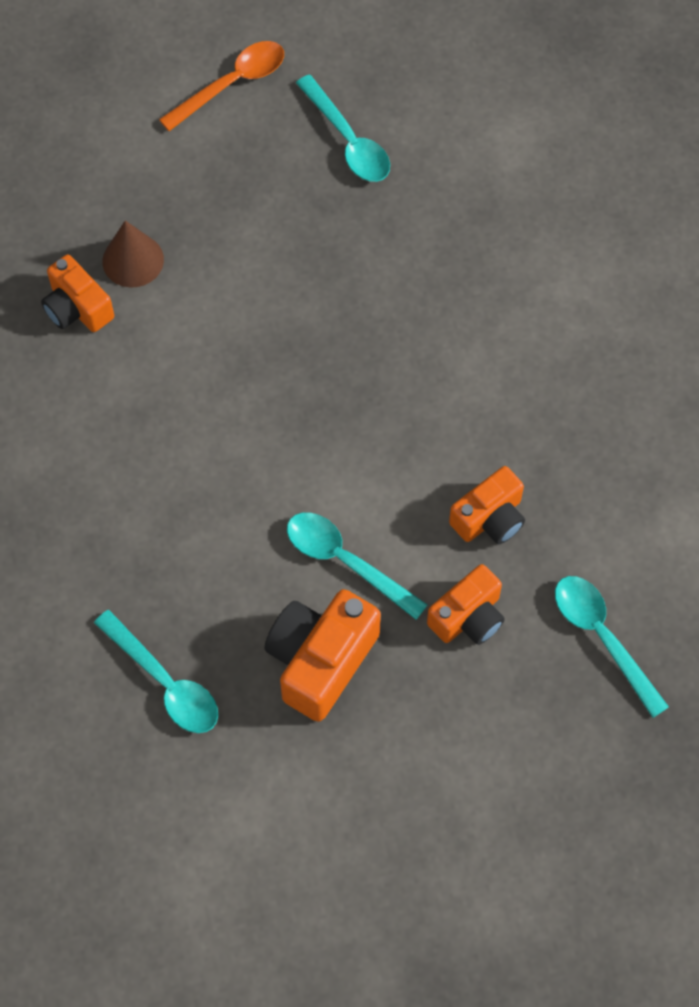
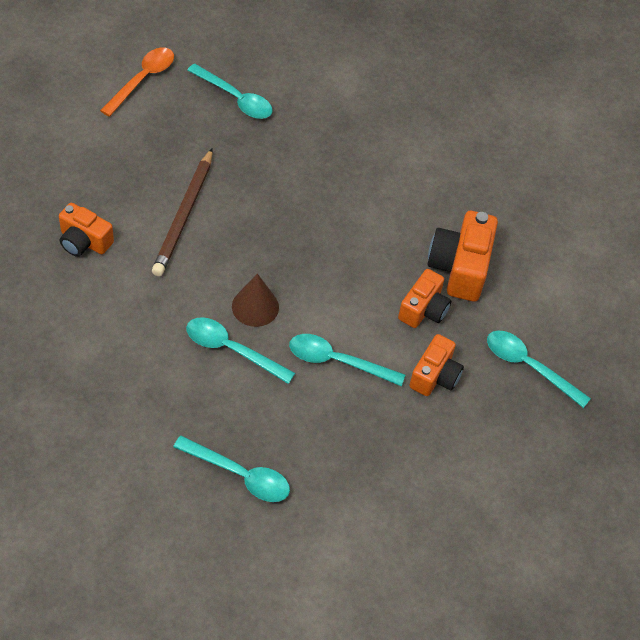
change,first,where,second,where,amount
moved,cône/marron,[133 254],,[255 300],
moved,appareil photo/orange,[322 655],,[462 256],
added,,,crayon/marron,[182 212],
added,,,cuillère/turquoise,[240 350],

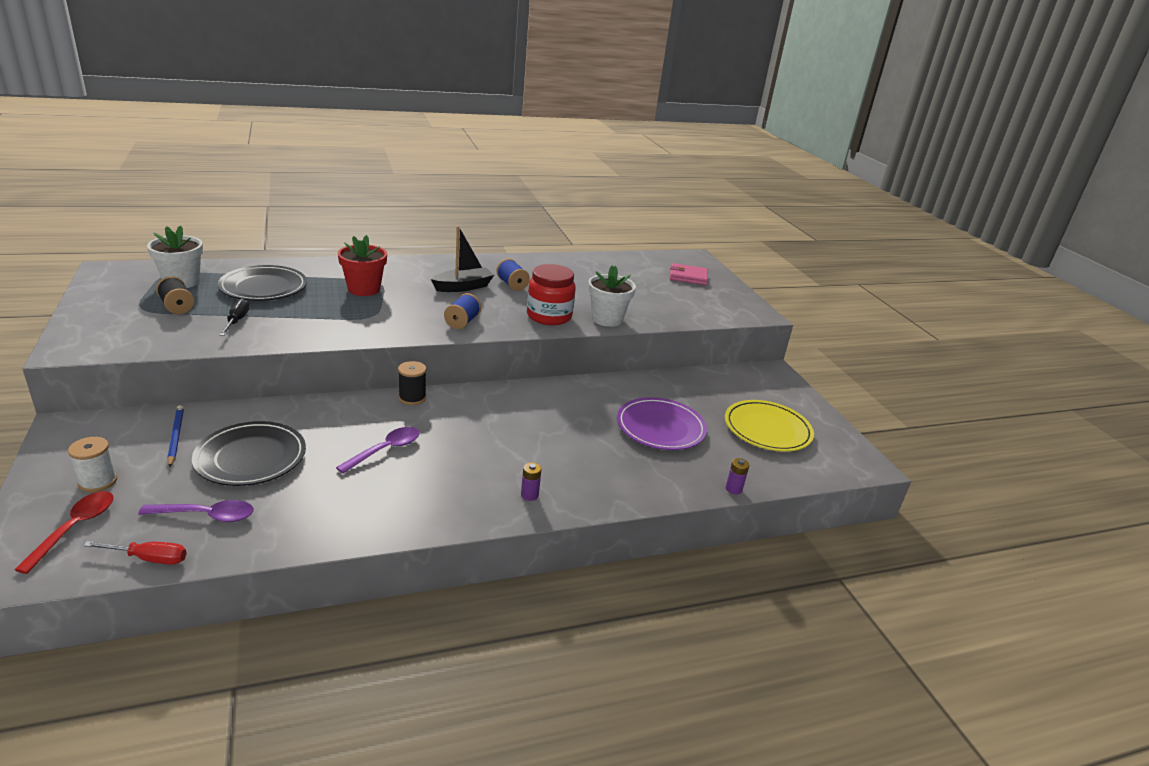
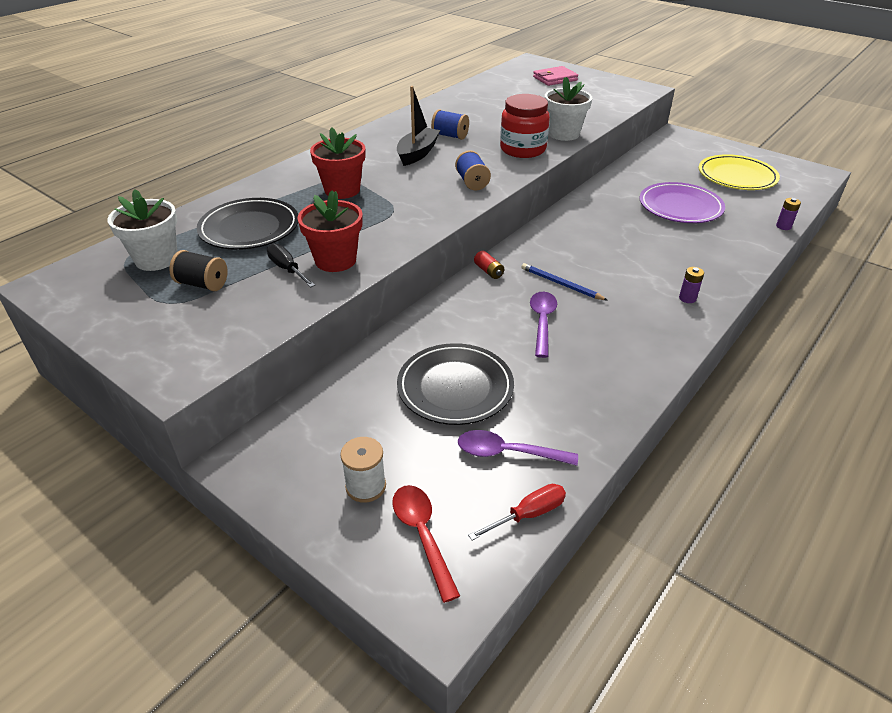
change,first,where,second,where,amount
turned,cuillère/violet,[196 511],,[518 448],135 degrees counterclockwise
moved,crayon/bleu,[175 436],,[564 281],
replaced,bobine/noir,[412 383],pile/rouge,[489 265],
added,,,pot de fleurs/rouge,[329 231],

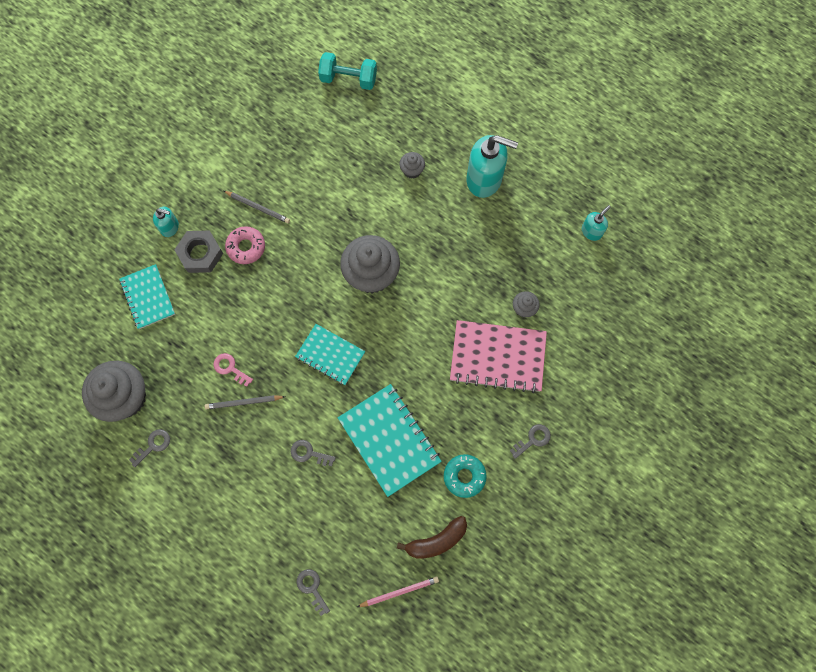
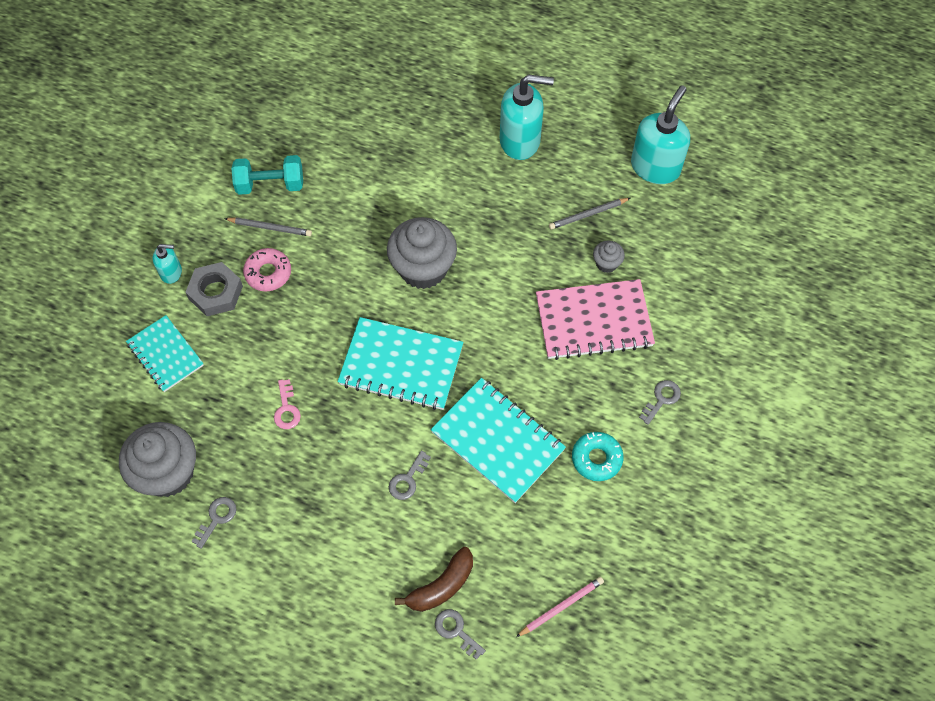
change,first,where,second,where,amount
moved,crayon/gris,[245 402],,[589 214],
turned,clé/rose,[233 370],,[287 404],120 degrees counterclockwise
turned,clé/gris,[313 453],,[410 475],60 degrees counterclockwise
resized,carnet/turquoise,[330 354],,[400 363],x1.56
moved,haltère/turquoise,[347 71],,[267 175],
moved,banane/marron,[432 537],,[434 579],
removed,muffin/gris,[412 165],,,
resized,distributeur de savon/turquoise,[596 223],,[660 134],x1.97

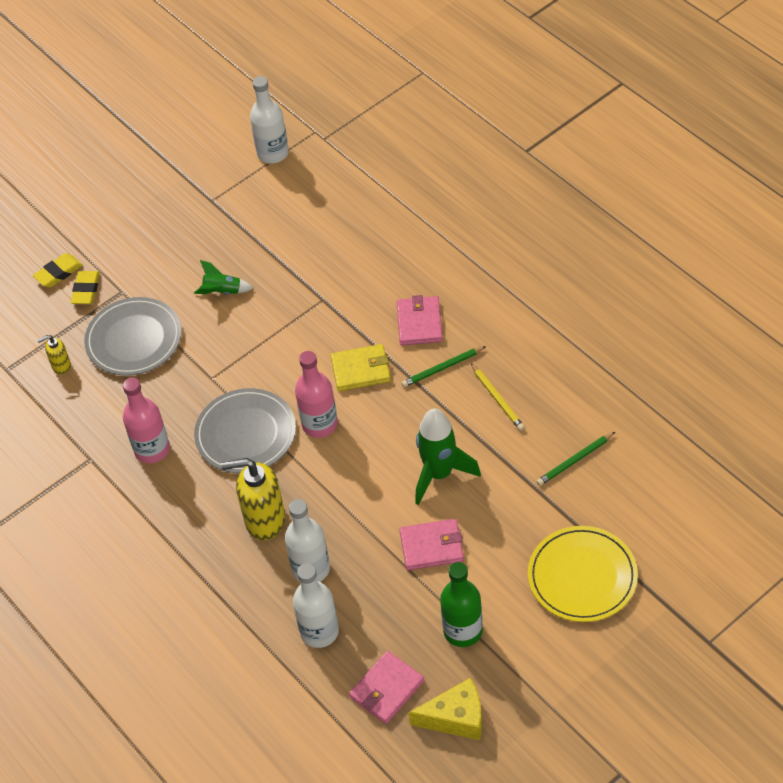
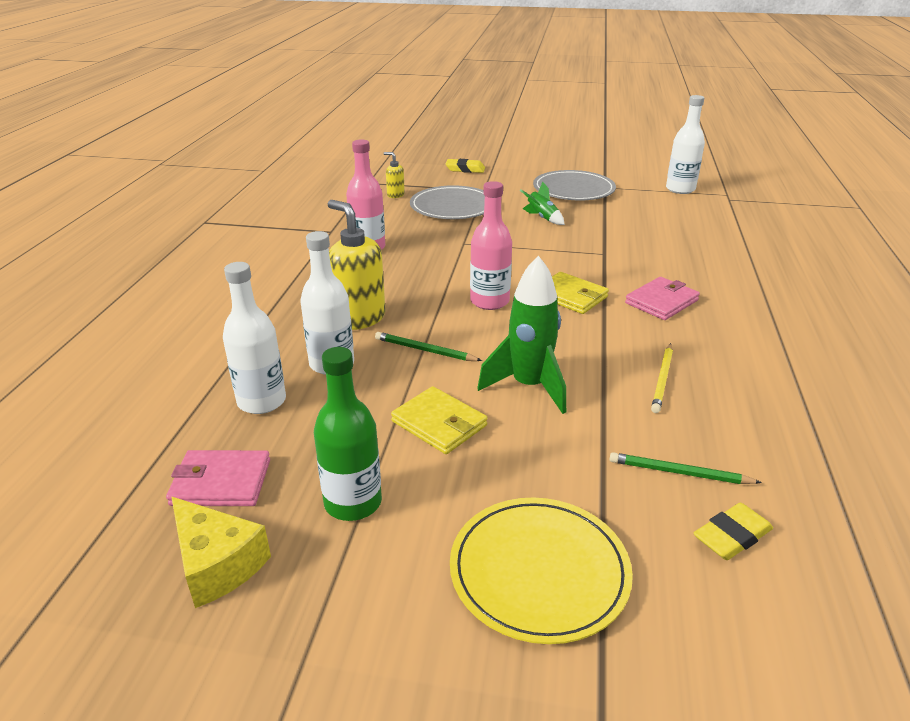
change,first,where,second,where,amount
moved,gomme/jaune,[85 287],,[733 531],
moved,assiette/gris,[245 430],,[574 185],
recoloured,portefeuille/rose,[431 544],portefeuille/jaune,[439 420],
moved,crayon/vert,[443 366],,[428 346],

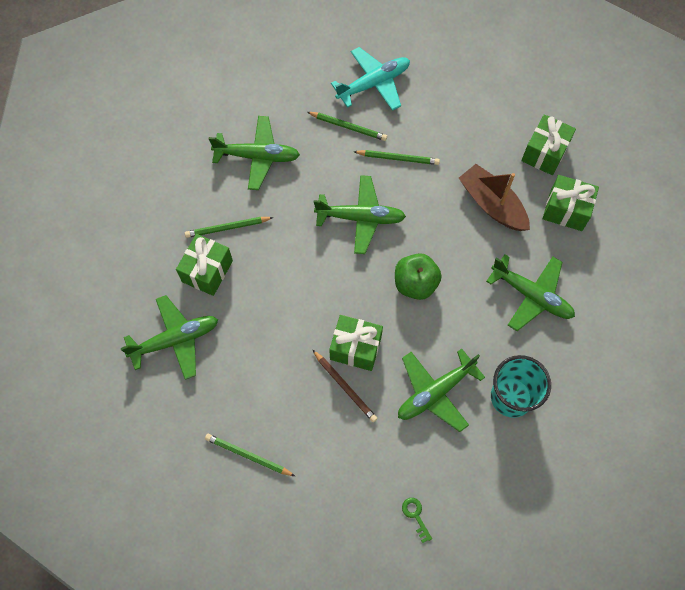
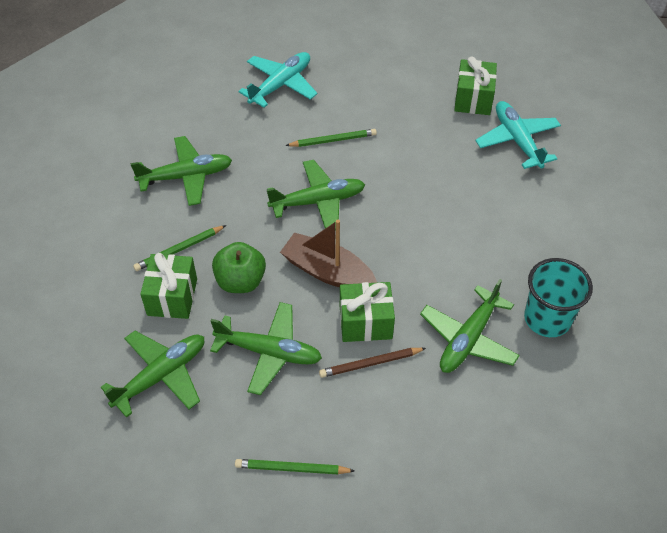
change,first,where,second,where,amount
removed,crayon/vert,[347 126],,,
turned,crayon/marron,[345 386],,[372 363],135 degrees clockwise
moved,pomme/vert,[418 276],,[239 267],
removed,clé/vert,[417 520],,,
moved,bateau/marron,[494 197],,[328 253],
moved,avion/vert,[530 292],,[266 348],
replaced,cadeau/vert,[571 203],avion/turquoise,[518 135],

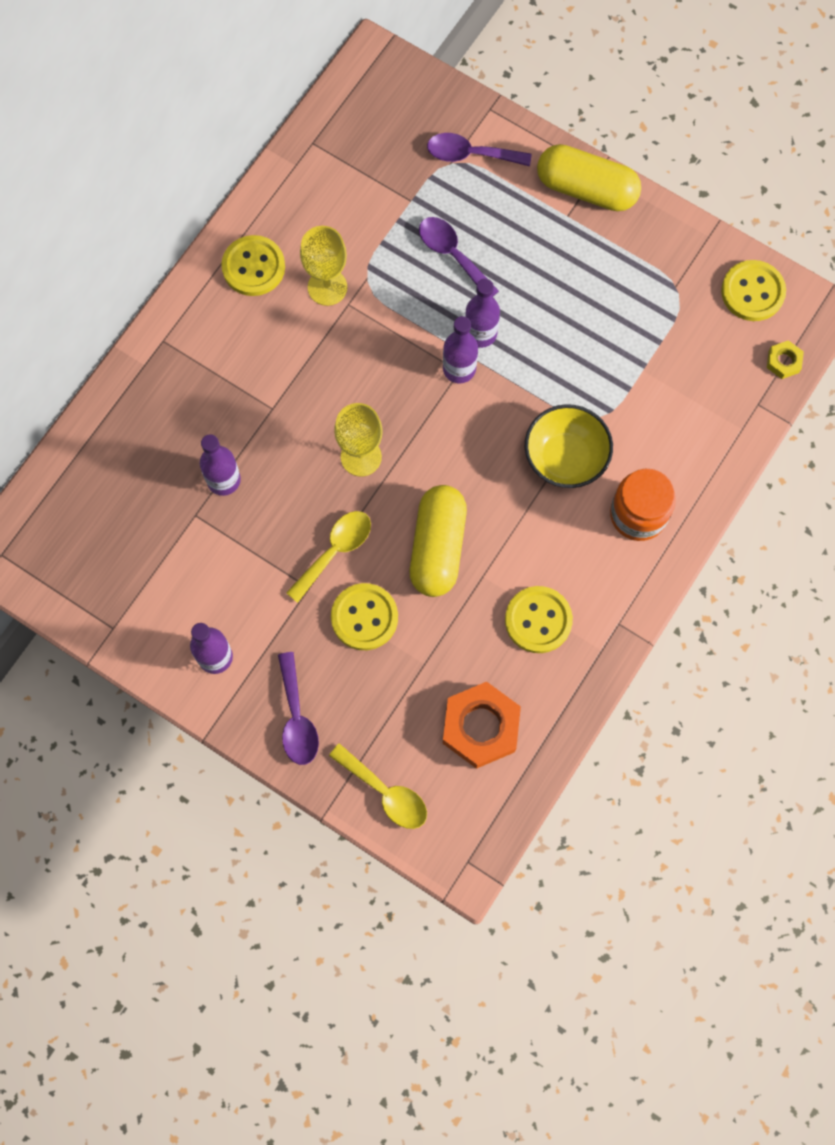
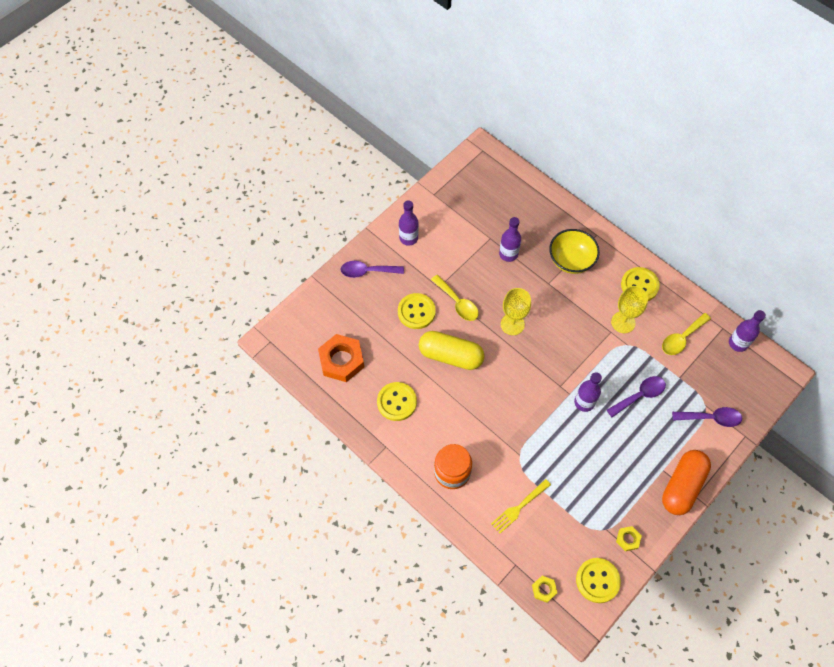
change,first,where,second,where,amount
moved,cuillère/jaune,[378 786],,[686 334],
turned,cuillère/violet,[479 149],,[707 417],75 degrees clockwise
moved,bouteille/violet,[460 349],,[747 331],
moved,bol/jaune,[569 446],,[574 251],
recoloured,gélule/jaune,[589 177],gélule/orange,[686 482],
added,,,fourchette/jaune,[521 506],
added,,,écrou/jaune,[629 538],

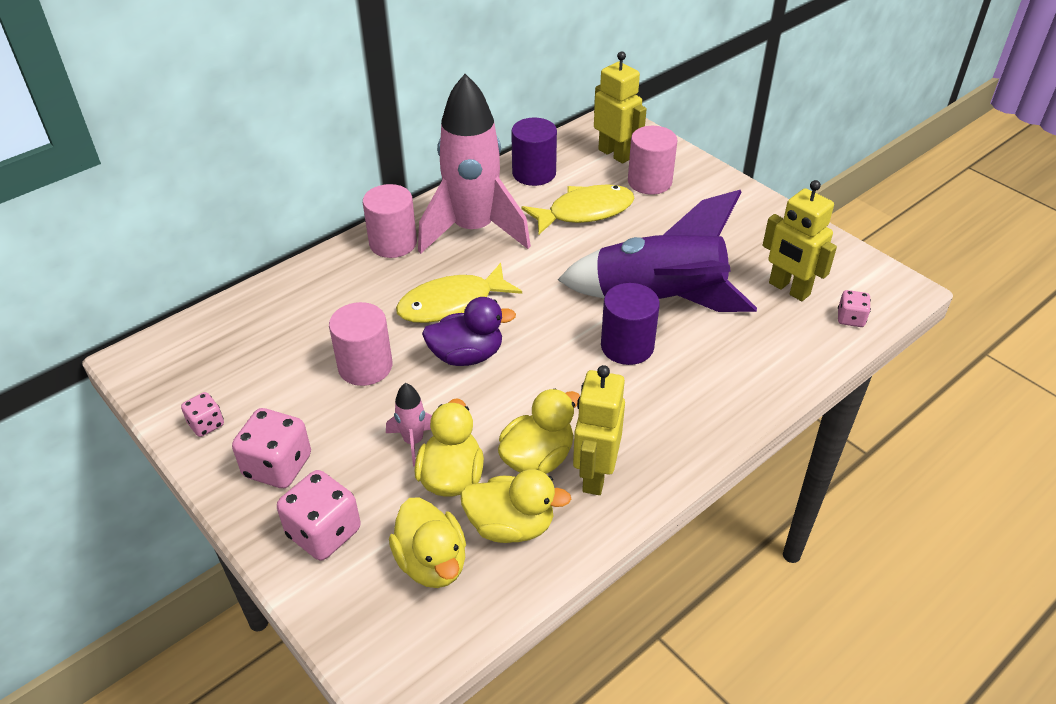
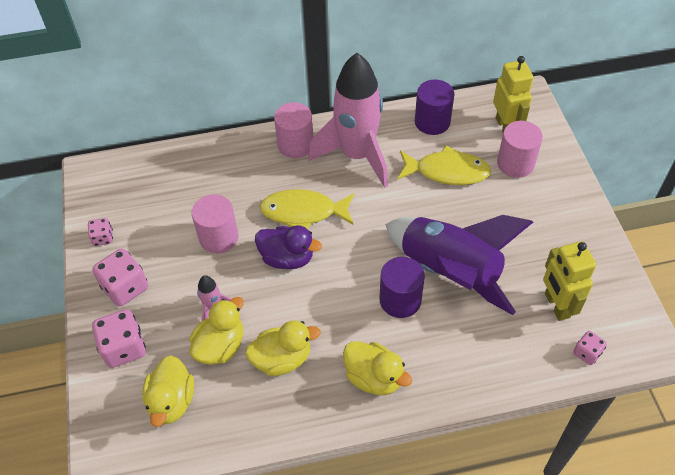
change,first,where,second,where,amount
moved,canard/jaune,[515 506],,[377 368],
removed,robot/jaune,[599 430],,,

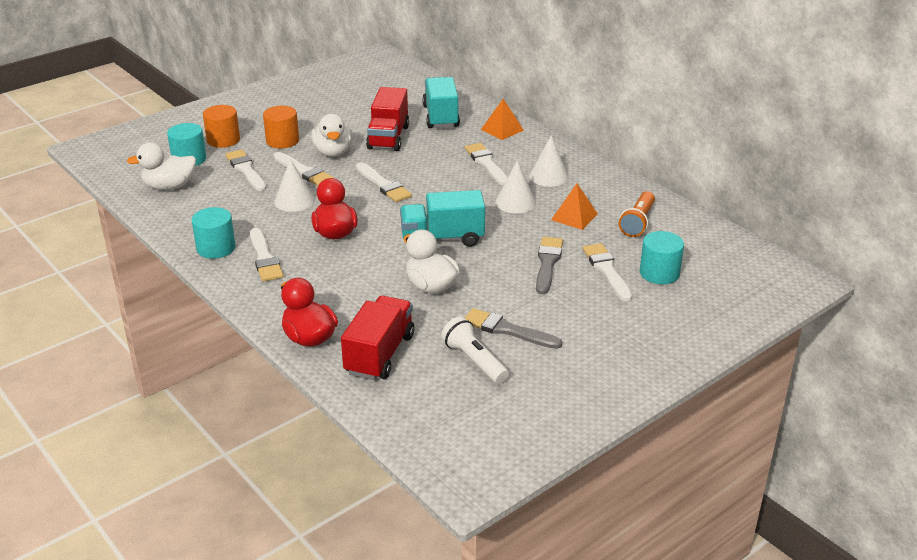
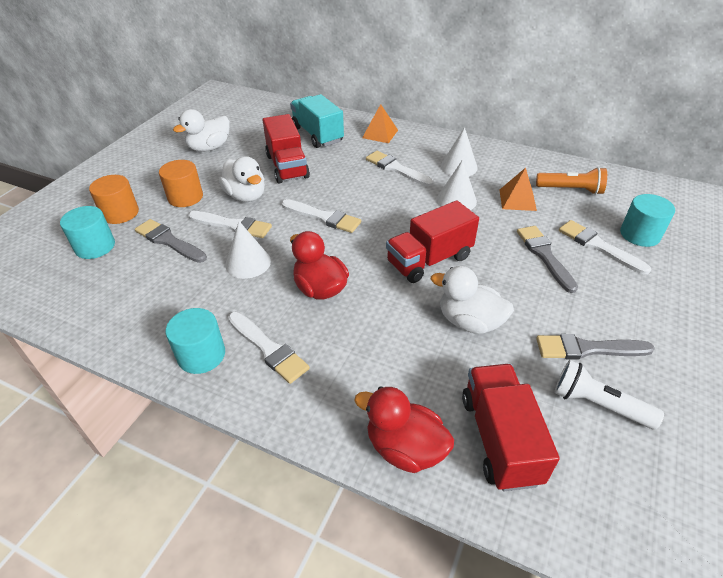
change,first,where,second,where,amount
moved,canard/blanc,[161 166],,[201 130],
recoloured,pinceau/blanc,[245 170],pinceau/gris,[171 241],
recoloured,camion/turquoise,[442 218],camion/rouge,[432 241],
turned,lampe de poche/orange,[637 214],,[571 181],75 degrees counterclockwise

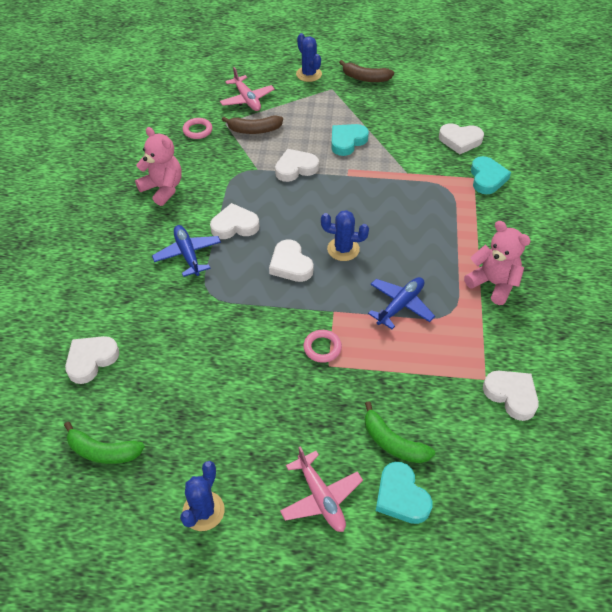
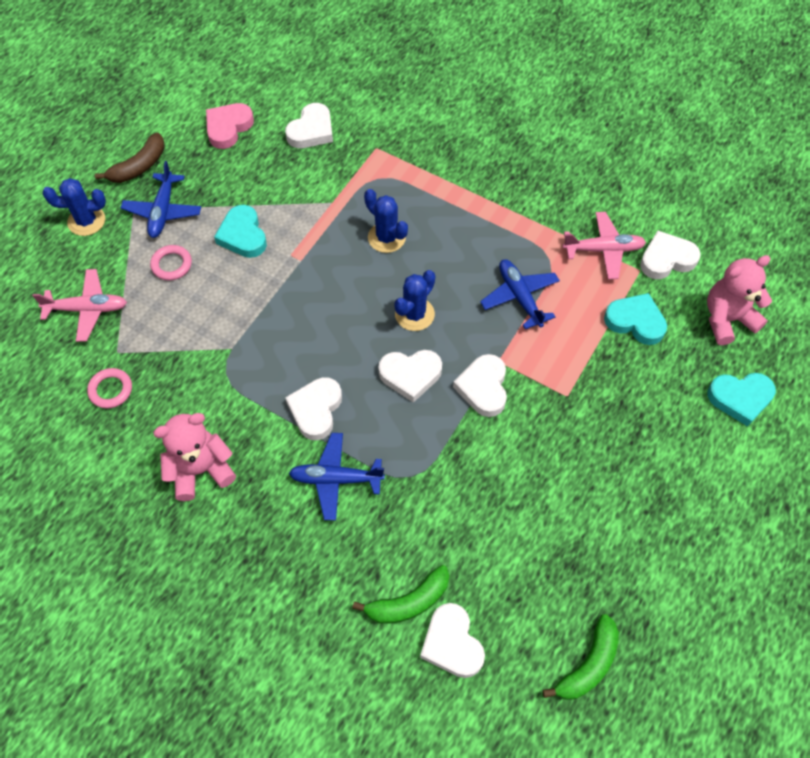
change,first,where,second,where,amount
moved,cactus/bleu,[202 496],,[386 221],
removed,banane/marron,[252 124],,,
moved,cœur/blanc,[297 165],,[480 385],
moved,avion/rose,[321 489],,[604 245],
moved,anneau/rose,[322 346],,[171 262],
moved,banane/vert,[400 432],,[400 594],
moved,ours en peluche/rose,[497 263],,[739 300],
moved,cœur/turquoise,[491 175],,[635 319],
added,,,avion/bleu,[161 199],
added,,,cœur/rose,[230 126],

